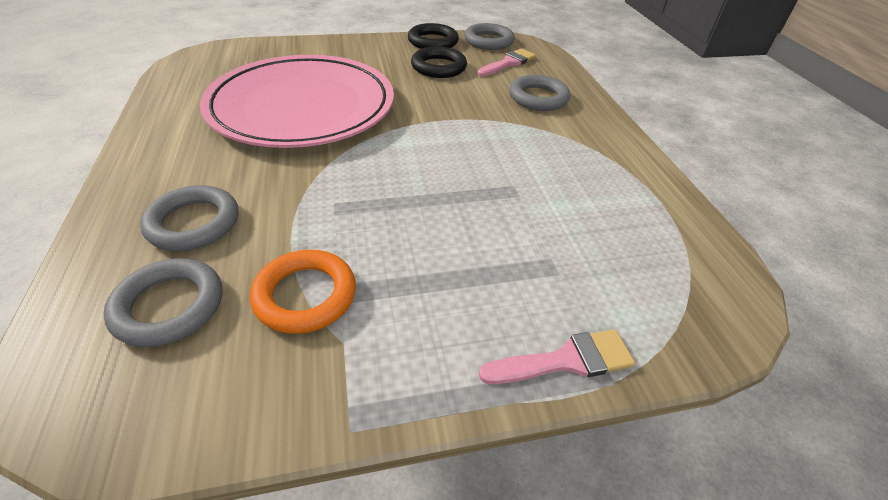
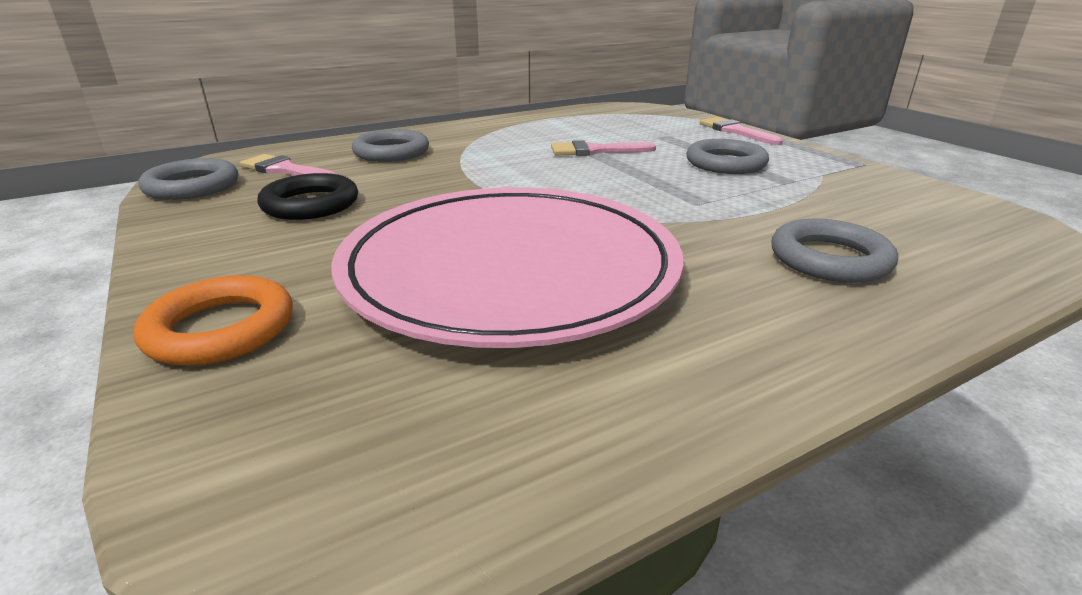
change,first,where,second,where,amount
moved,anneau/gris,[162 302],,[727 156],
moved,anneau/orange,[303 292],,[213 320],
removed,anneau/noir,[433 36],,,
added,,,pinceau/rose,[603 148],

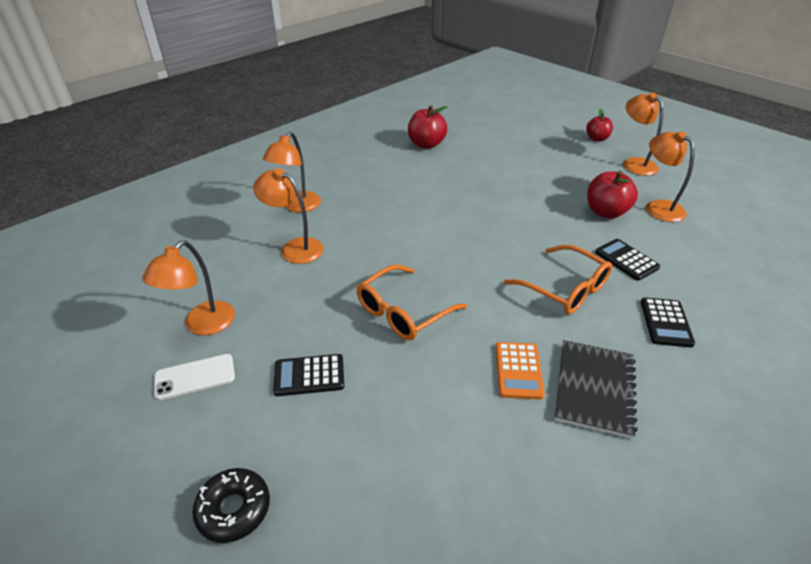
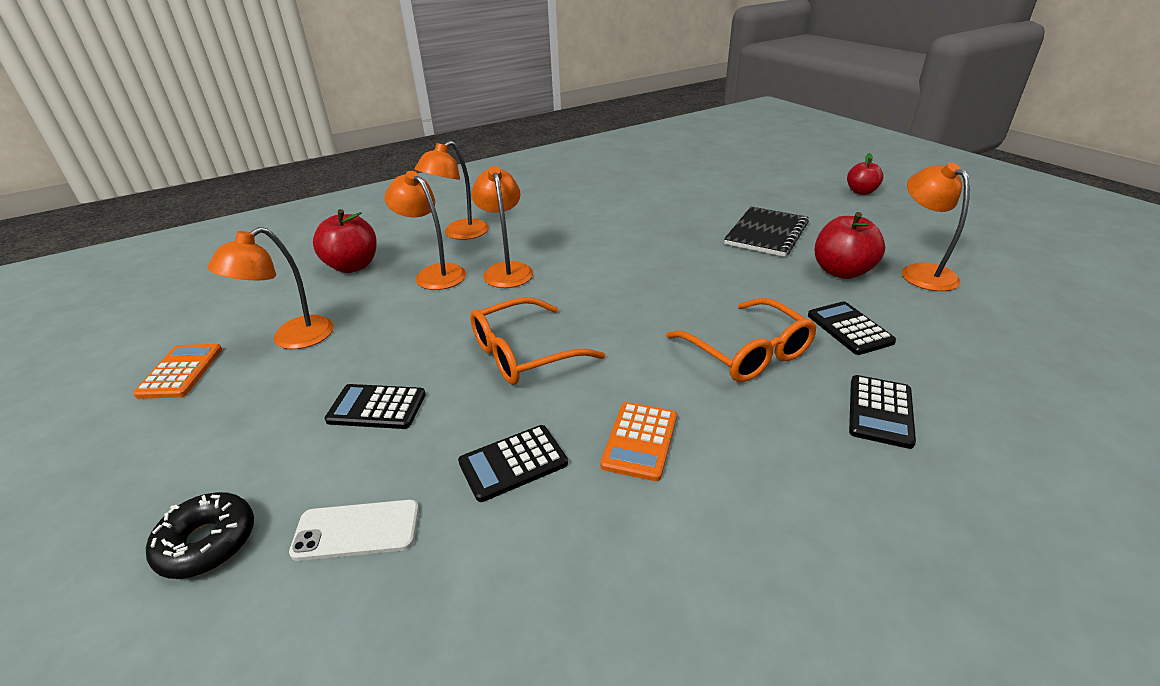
change,first,where,second,where,amount
moved,téléphone/blanc,[194 377],,[354 530],
moved,pomme/rouge,[428 127],,[344 241],
moved,carnet/noir,[596 389],,[766 231],
moved,lampe/orange,[643 134],,[502 227],
added,,,calculatrice/orange,[177 371],
added,,,calculatrice/noir,[513 463],

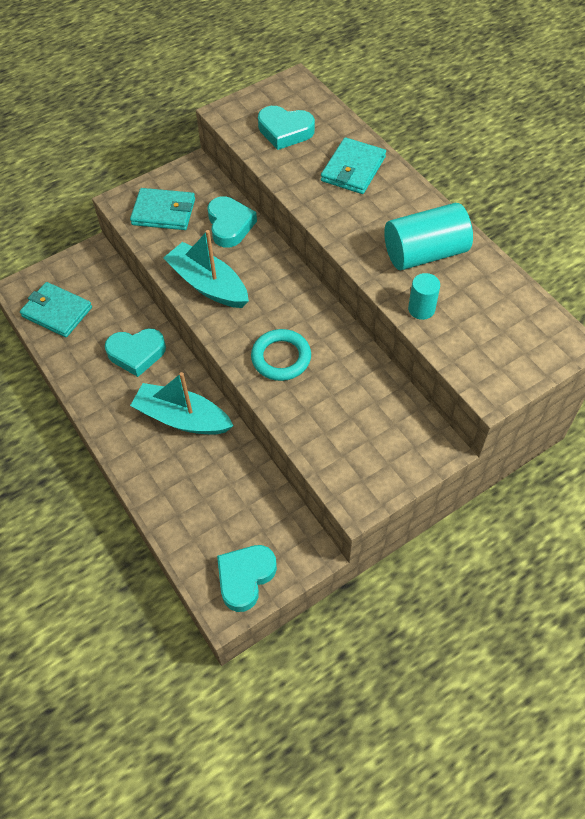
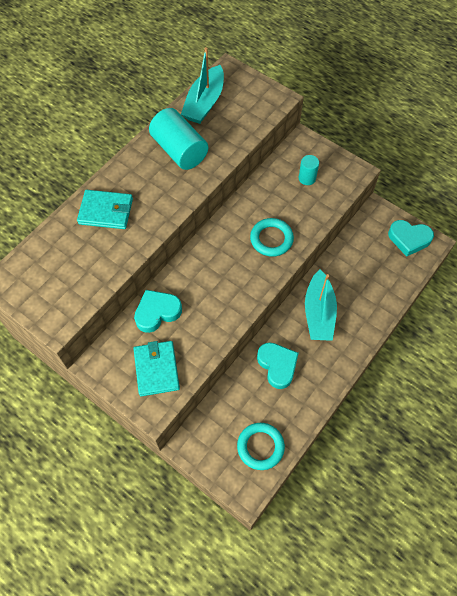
change,first,where,second,where,amount
replaced,portefeuille/turquoise,[56 309],anneau/turquoise,[261 446],
moved,bateau/turquoise,[206 269],,[202 85],
removed,cœur/turquoise,[286 128],,,
moved,cylindre/turquoise,[424 296],,[309 170],

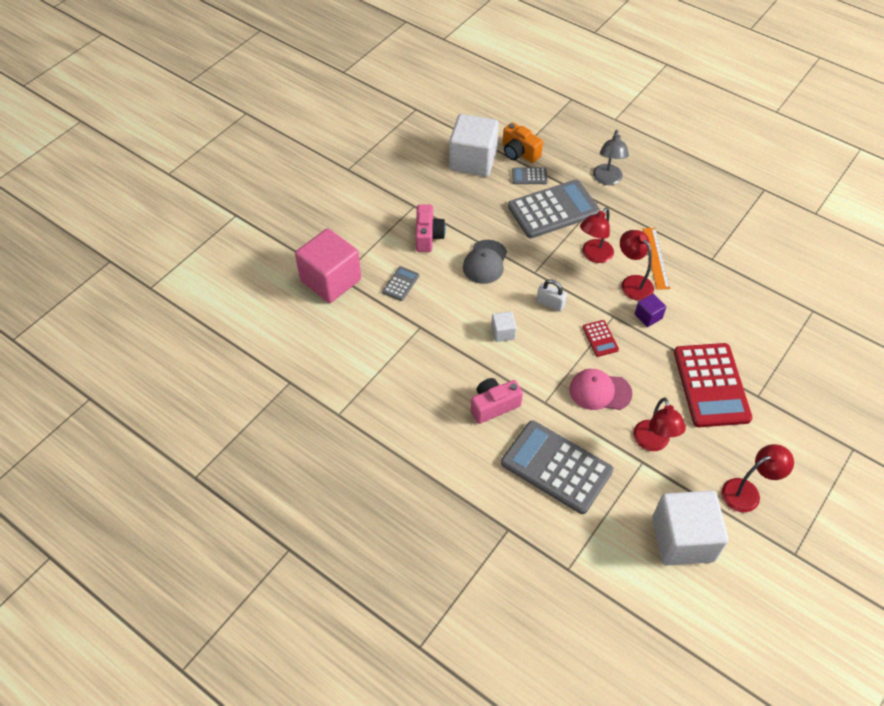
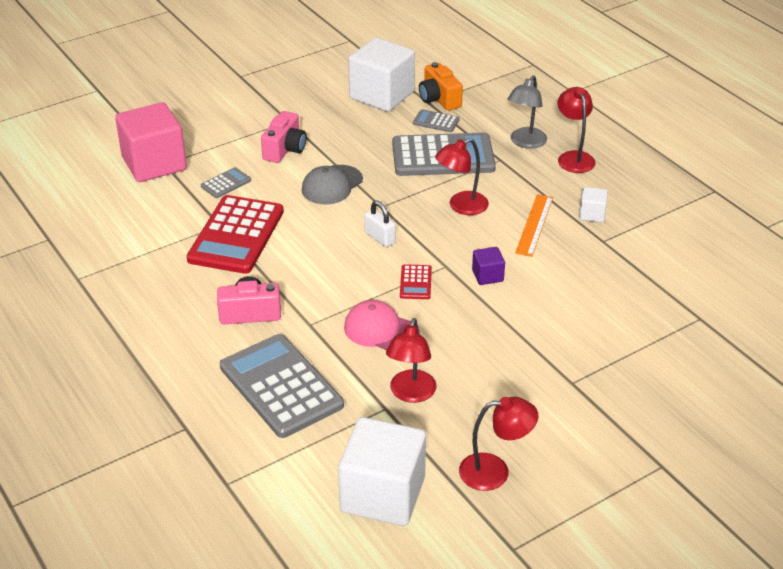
change,first,where,second,where,amount
moved,cube/blanc,[504 327],,[593 204],
moved,lampe/rouge,[637 265],,[576 130],
moved,calculatrice/rouge,[713 385],,[235 234],

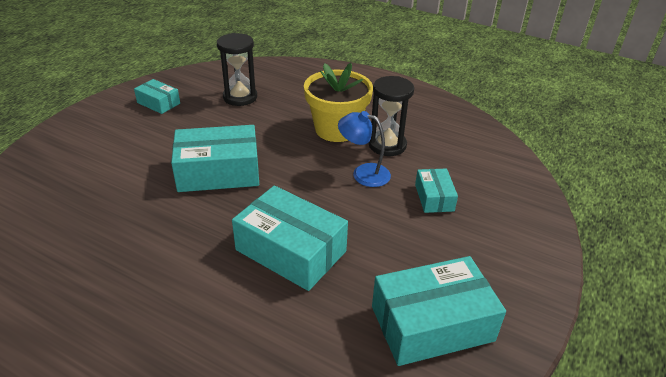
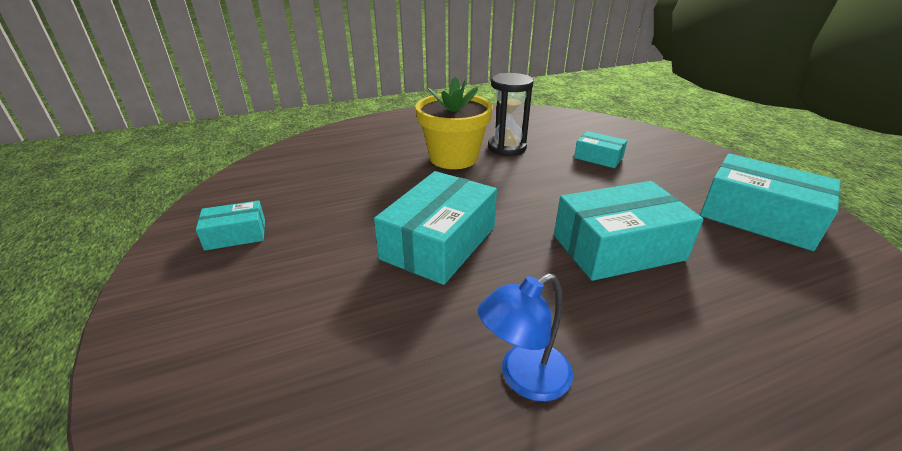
change,first,where,second,where,amount
removed,sablier/noir,[237 69],,,
moved,lampe/bleu,[364 149],,[525 338],
turned,boîte/turquoise,[439 311],,[770 202],75 degrees counterclockwise

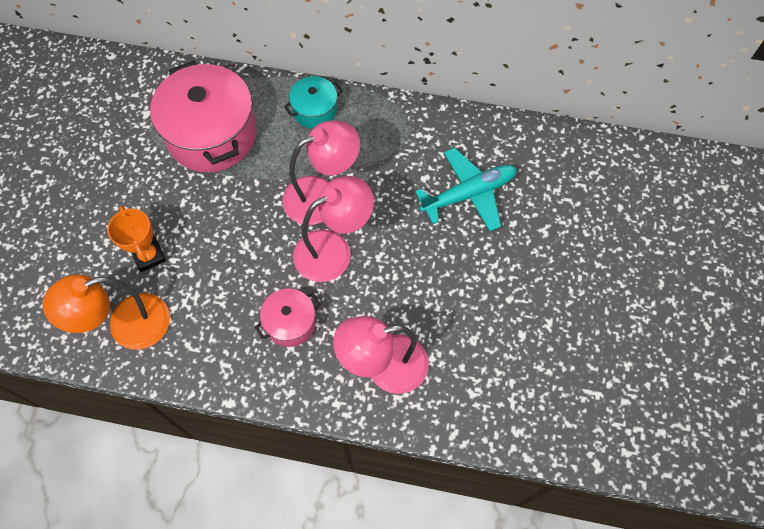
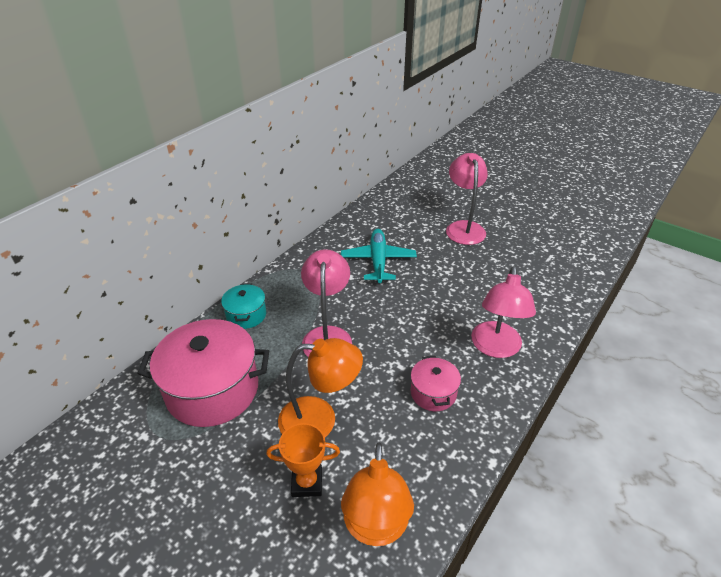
change,first,where,second,where,amount
moved,lampe/rose,[333 229],,[467 199],
added,,,lampe/orange,[320 387],

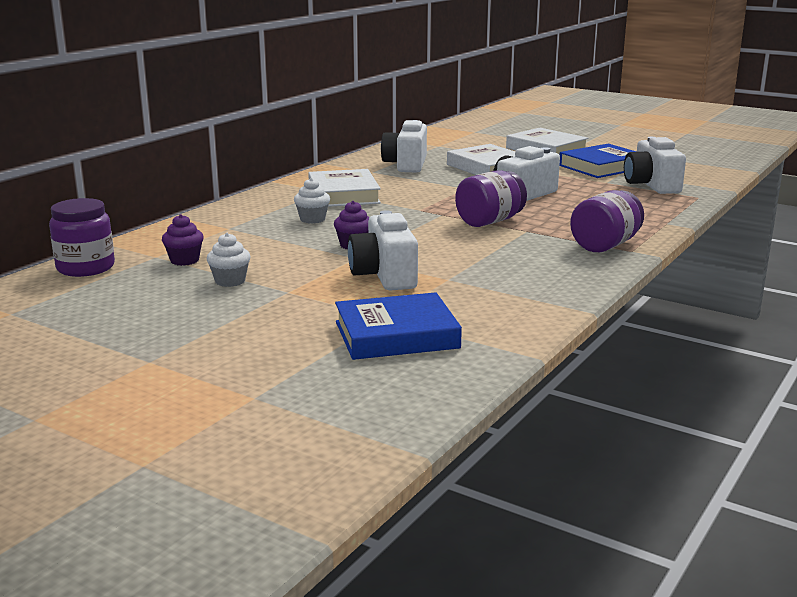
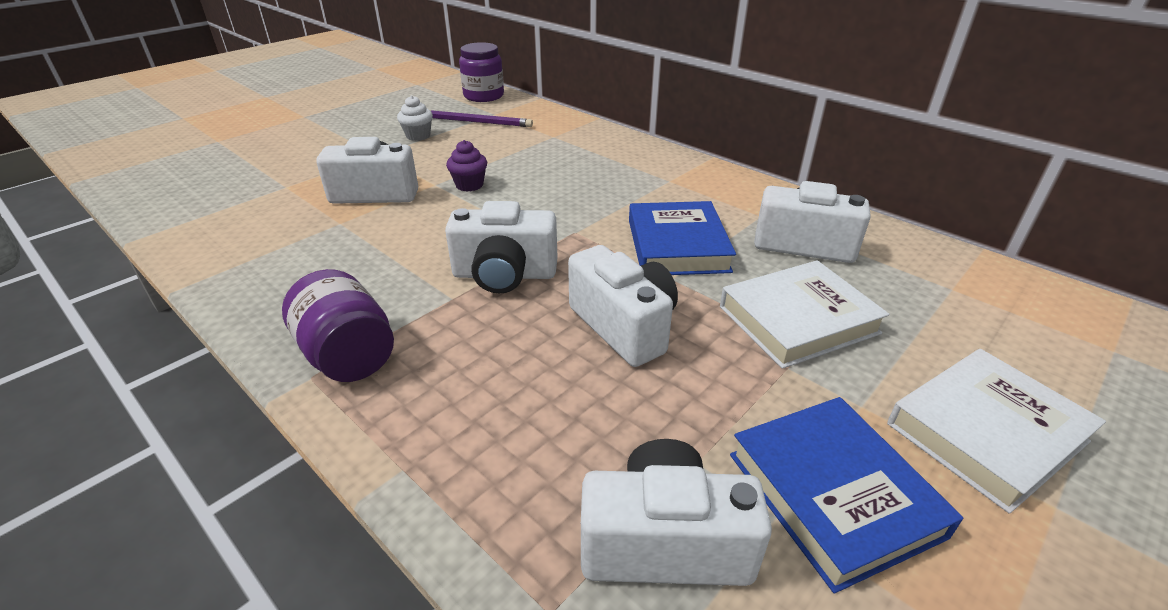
change,first,where,second,where,amount
replaced,muffin/violet,[183 240],crayon/violet,[482 118],
removed,muffin/blanc,[312 201],,,
removed,livre/blanc,[344 188],,,
moved,livre/bleu,[398 326],,[682 238],
replaced,bocal/violet,[491 198],appareil photo/blanc,[501 247],

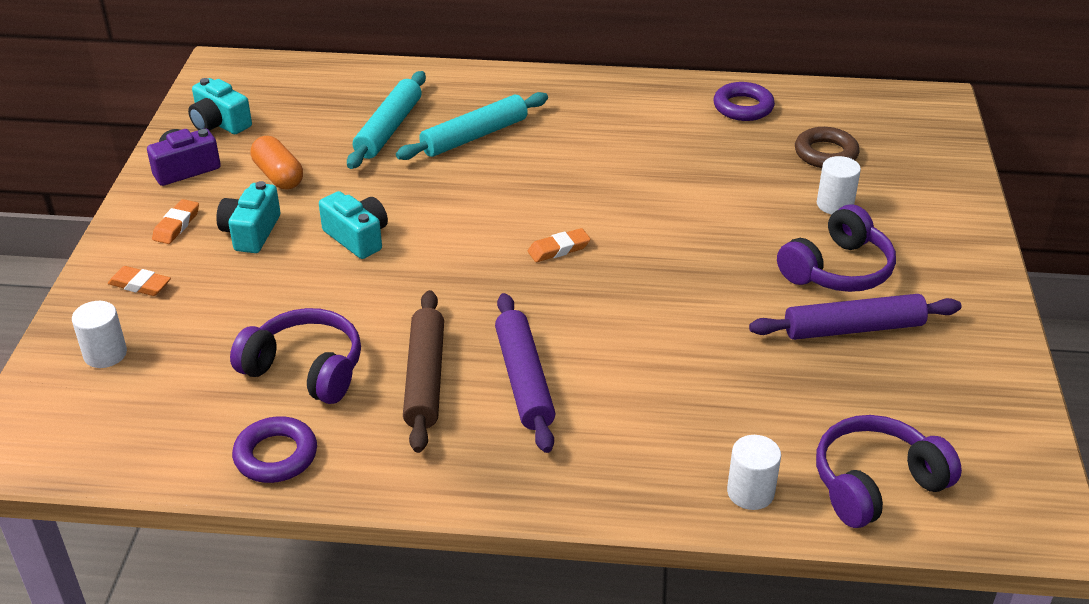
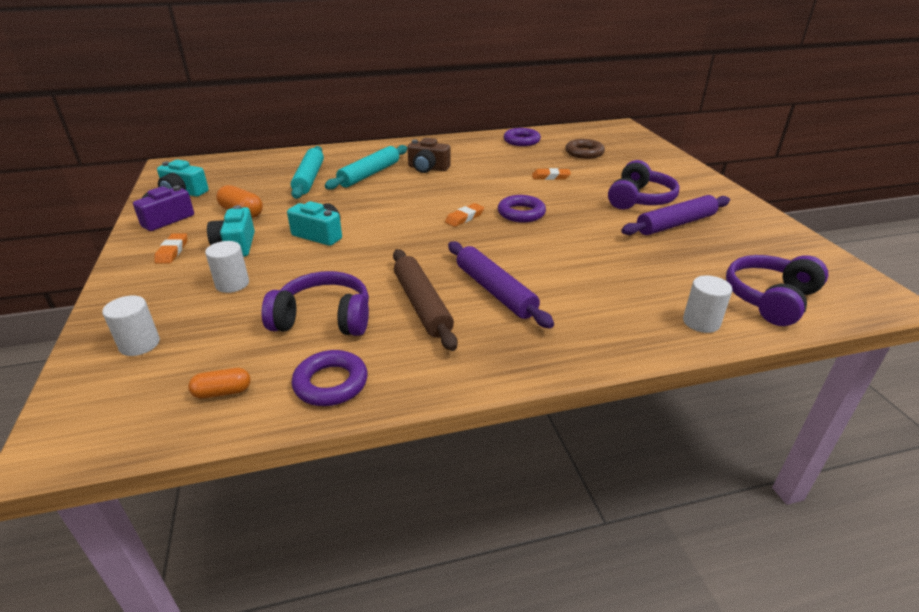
change,first,where,second,where,amount
moved,gomme/orange,[139 281],,[551 174],
moved,cylindre/blanc,[839 185],,[227 267],
added,,,gélule/orange,[219 383],
added,,,appareil photo/marron,[429 155],
added,,,anneau/violet,[522 209],

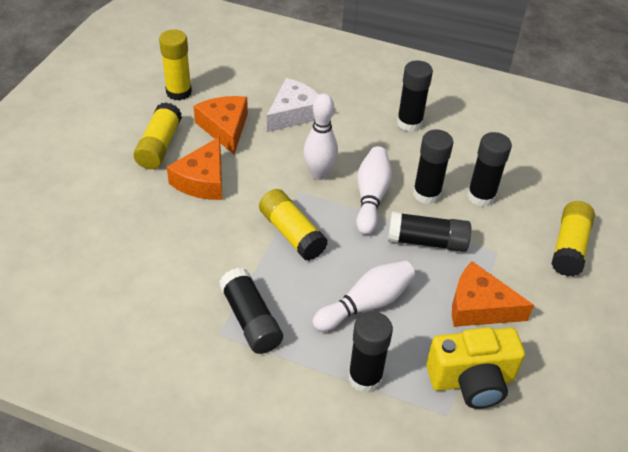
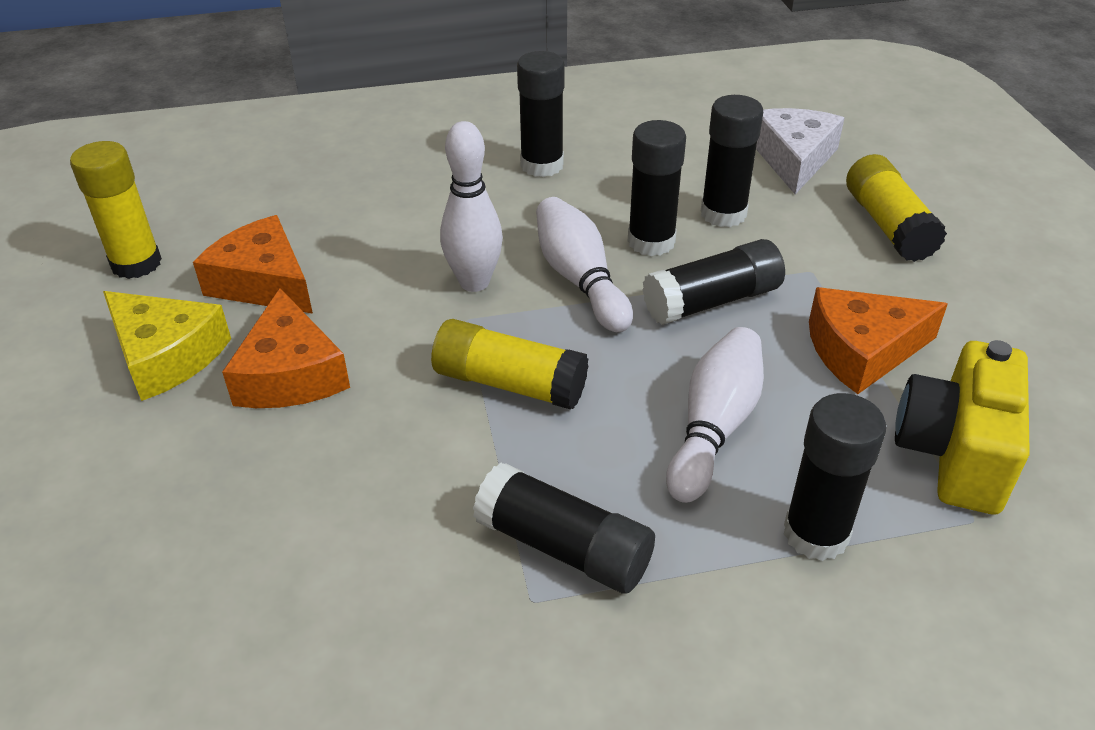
change,first,where,second,where,amount
replaced,bâton de colle/jaune,[157 135],fromage/jaune,[167 346],
moved,fromage/blanc,[293 105],,[800 151],
turned,appareil photo/jaune,[475 368],,[962 427],150 degrees clockwise

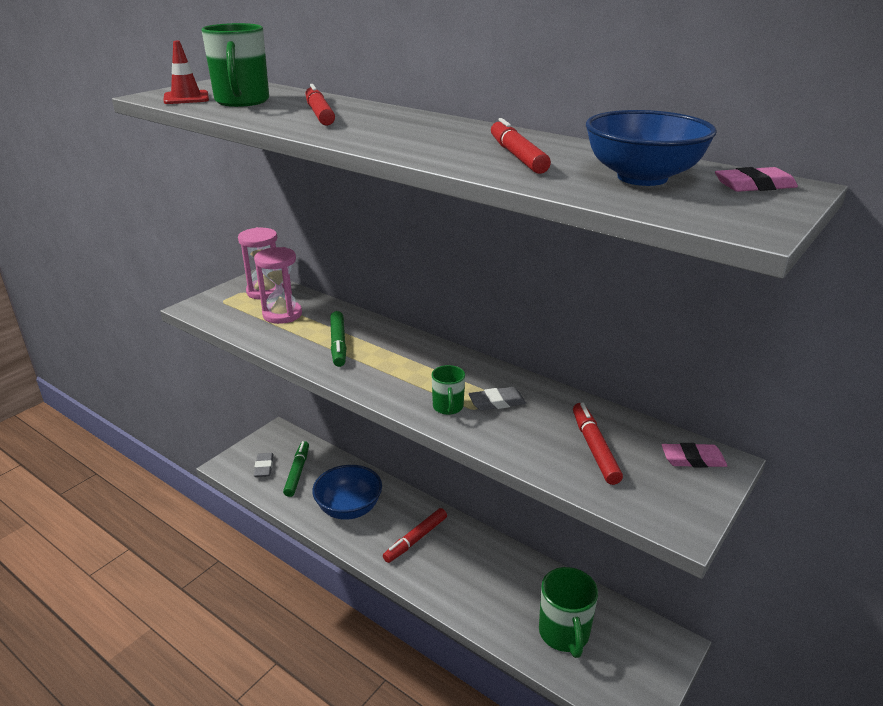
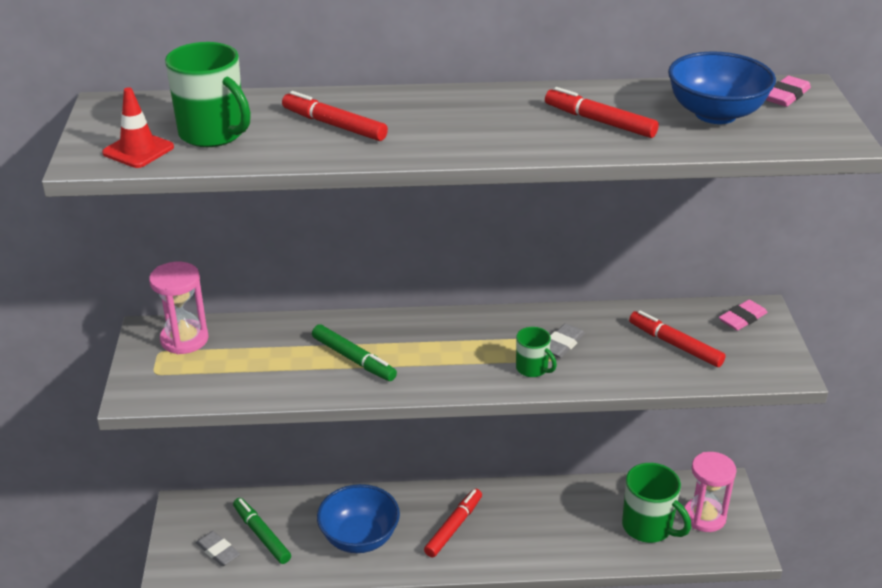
change,first,where,second,where,amount
moved,sablier/rose,[278 285],,[710 492],
turned,feutre/rouge,[415 535],,[453 523],150 degrees counterclockwise

